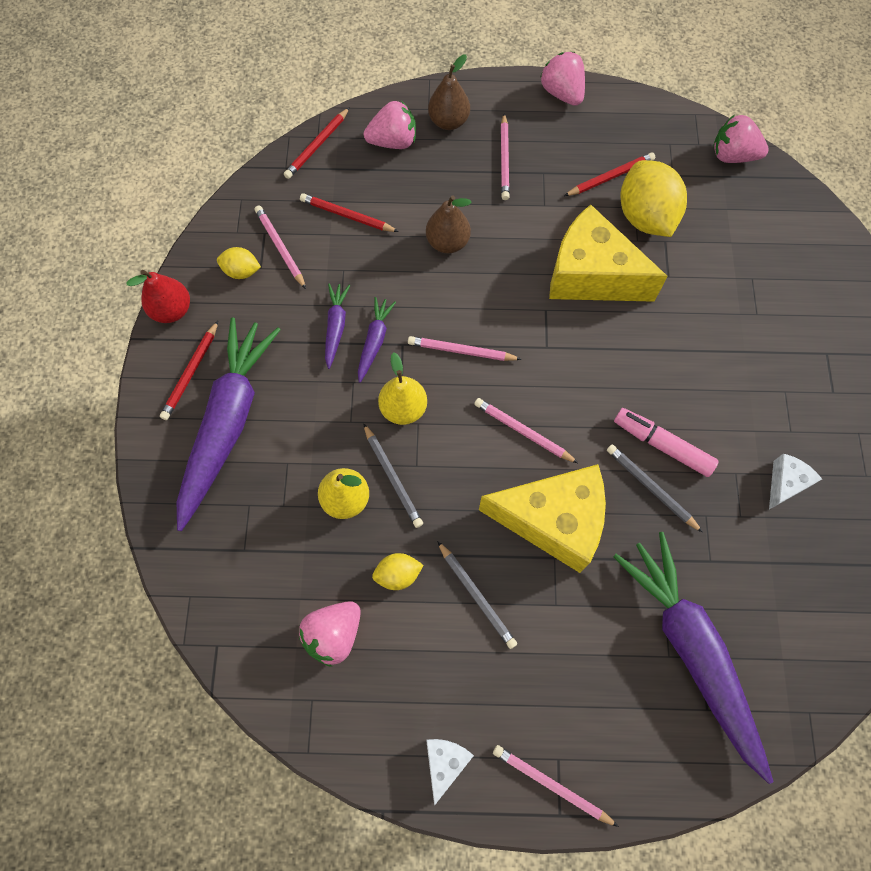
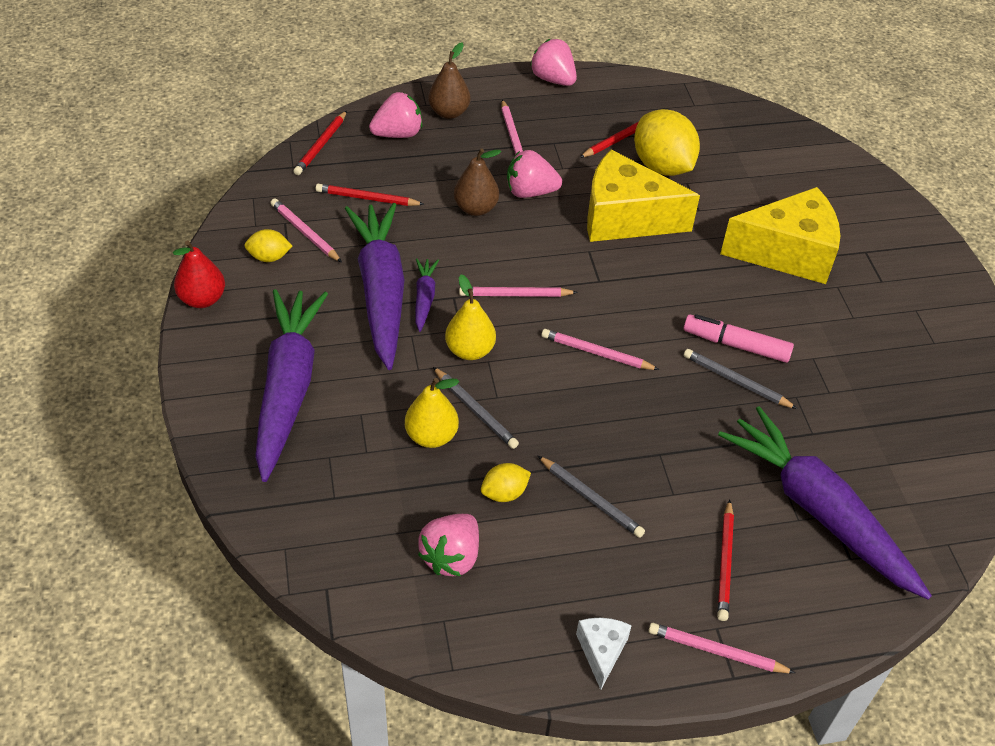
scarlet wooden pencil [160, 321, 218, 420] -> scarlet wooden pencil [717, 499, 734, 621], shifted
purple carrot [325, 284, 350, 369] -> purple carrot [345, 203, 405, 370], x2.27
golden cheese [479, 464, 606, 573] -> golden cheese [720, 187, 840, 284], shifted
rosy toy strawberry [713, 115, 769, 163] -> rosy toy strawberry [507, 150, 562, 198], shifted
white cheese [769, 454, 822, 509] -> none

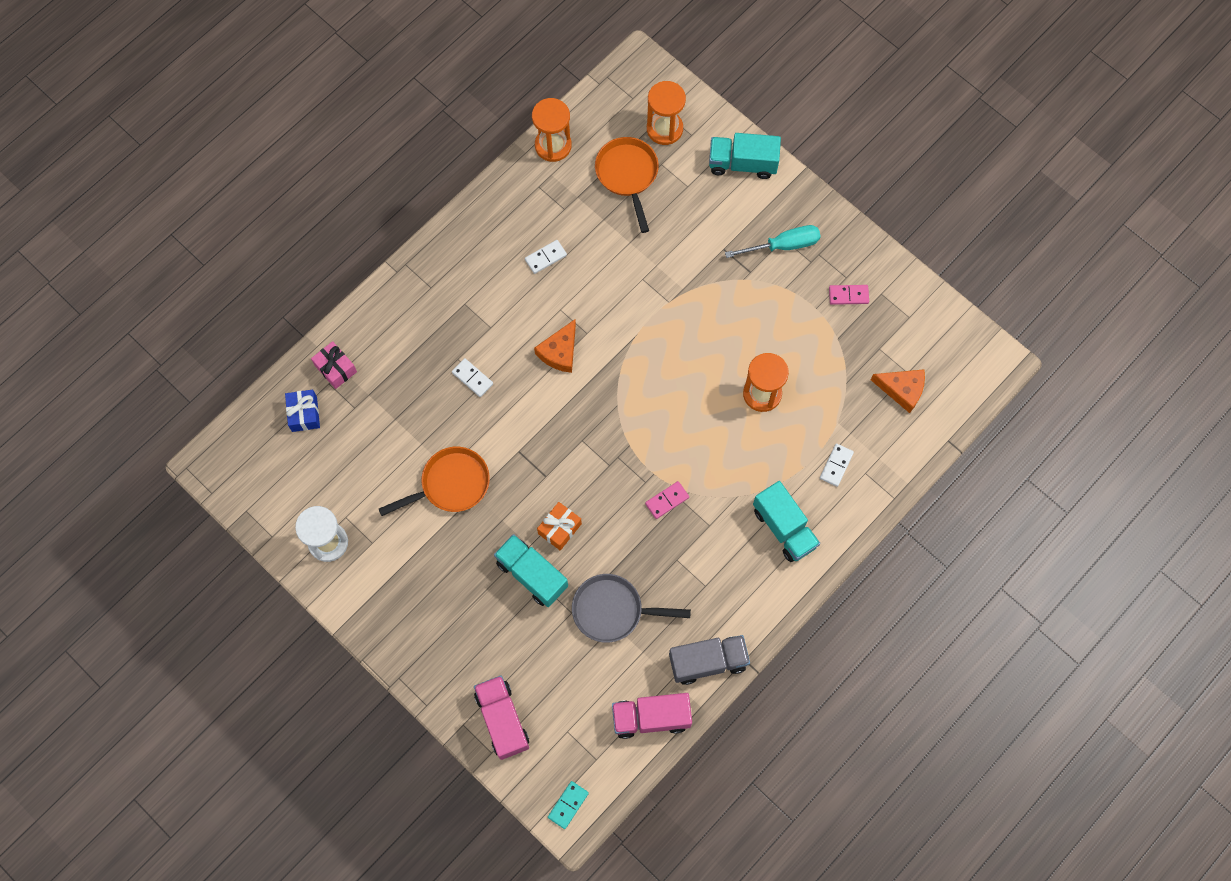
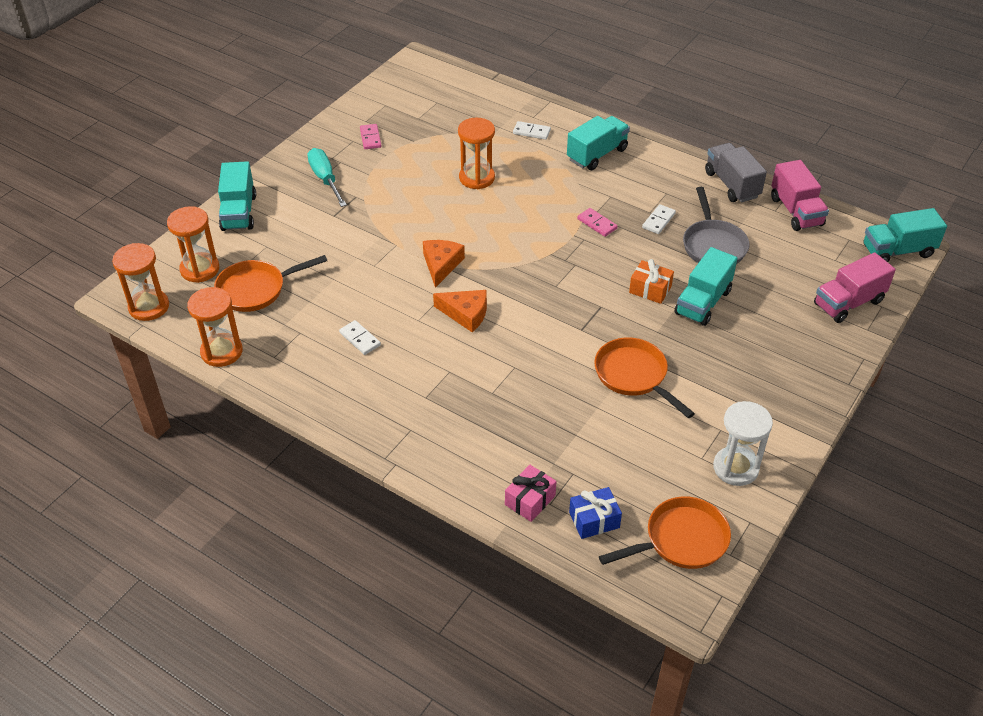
white domino [452, 358, 493, 397] -> white domino [642, 204, 676, 234], shifted
turquoise domino [548, 781, 589, 829] -> turquoise lorry [863, 208, 947, 262]
orange cheese [871, 369, 925, 413] -> orange cheese [423, 240, 465, 288], shifted
none -> orange hourglass [112, 243, 169, 321]
none -> orange pan [599, 496, 731, 569]

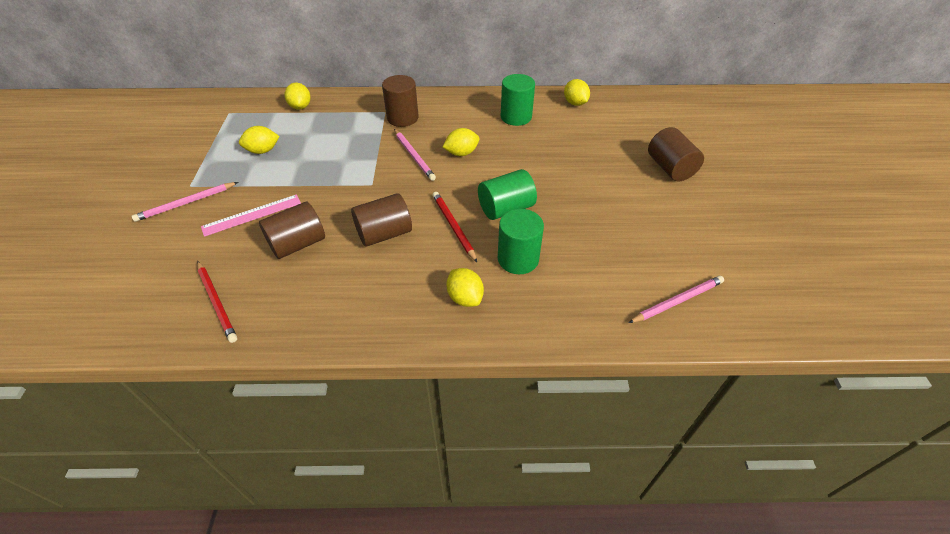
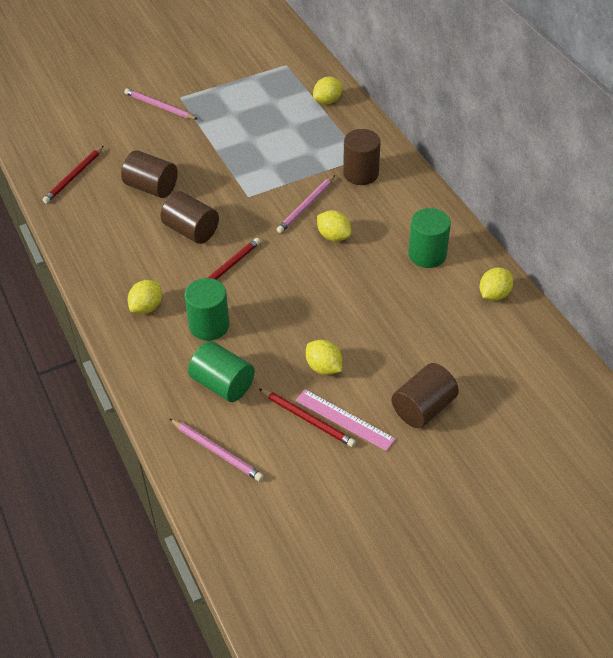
rosy straightedge [201, 194, 301, 237] -> rosy straightedge [295, 389, 396, 451], shifted
golden lemon [239, 126, 280, 154] -> golden lemon [306, 340, 342, 375], shifted
green cylinder shape [478, 169, 537, 220] -> green cylinder shape [188, 341, 255, 402], shifted
none -> scarlet wooden pencil [258, 388, 356, 447]

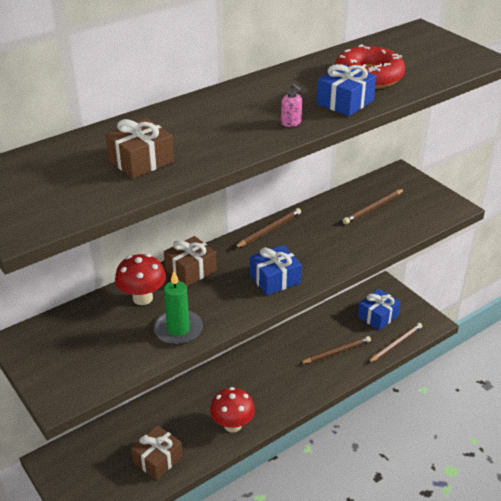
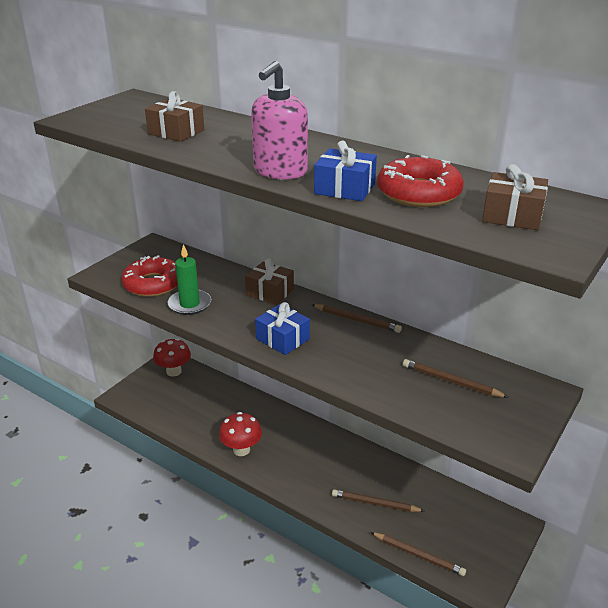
scarlet fungus [115, 254, 166, 305] -> scarlet fungus [153, 338, 191, 377], shifted
brown present [131, 425, 183, 480] -> brown present [482, 164, 548, 230], shifted
rosy soap dispenser [281, 84, 302, 127] -> rosy soap dispenser [251, 61, 308, 179], x2.42
brown wooden pencil [299, 336, 371, 364] -> brown wooden pencil [332, 489, 424, 512], 150 degrees clockwise
cobalt present [358, 289, 401, 330] -> none
none -> scarlet donut [121, 255, 178, 297]

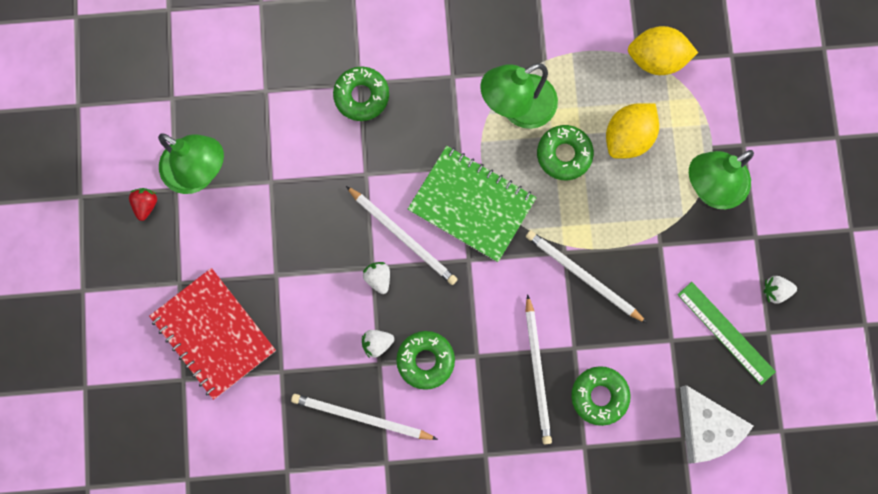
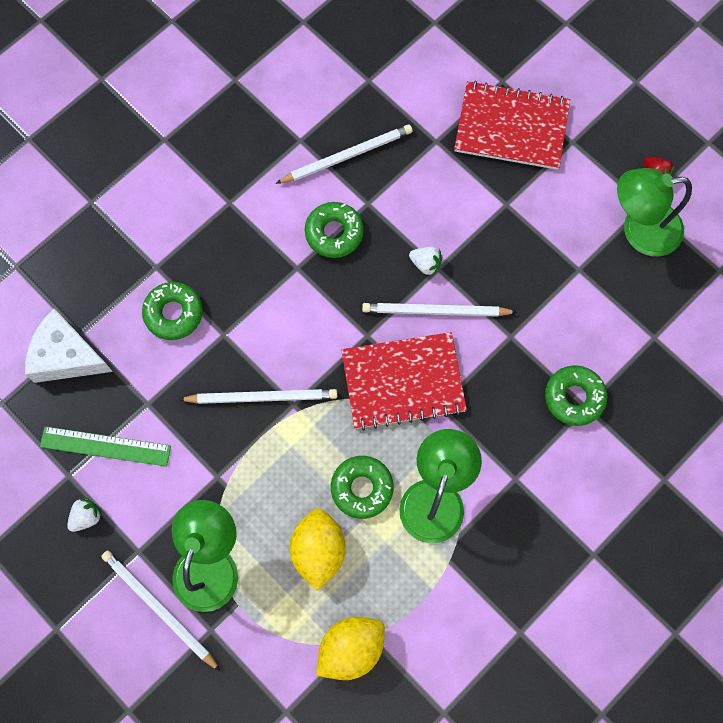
white toy strawberry [362, 330, 394, 358] -> none
green notebook [408, 146, 537, 262] -> scarlet notebook [341, 332, 467, 430]
white wooden pencil [525, 294, 552, 444] -> white wooden pencil [101, 551, 220, 671], shifted

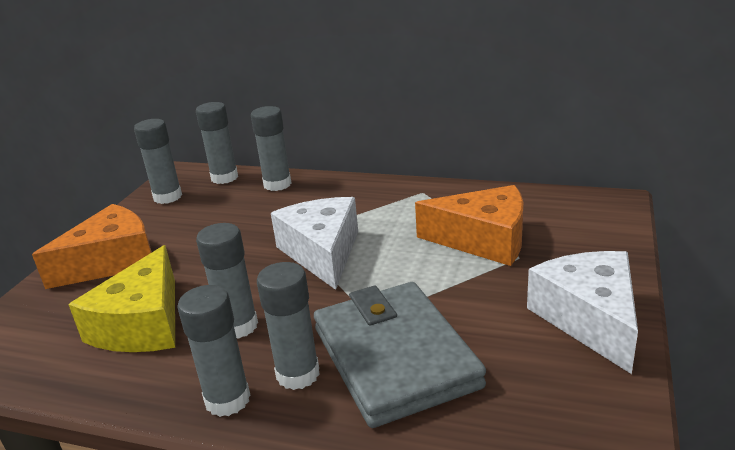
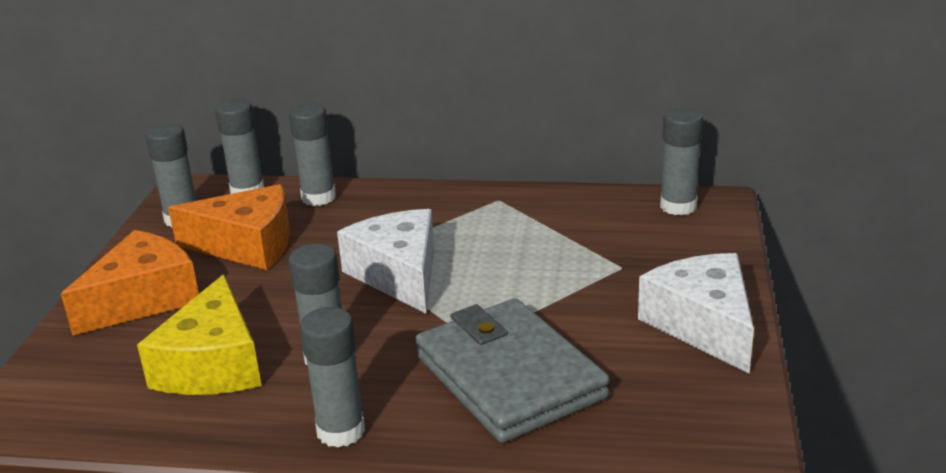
ash-grey stick of glue [257, 262, 320, 390] -> ash-grey stick of glue [660, 108, 703, 215], shifted
orange cheese [415, 185, 523, 266] -> orange cheese [168, 184, 290, 270], shifted

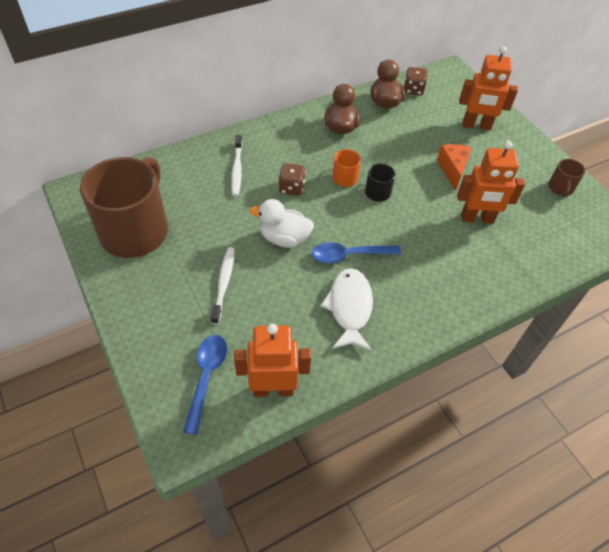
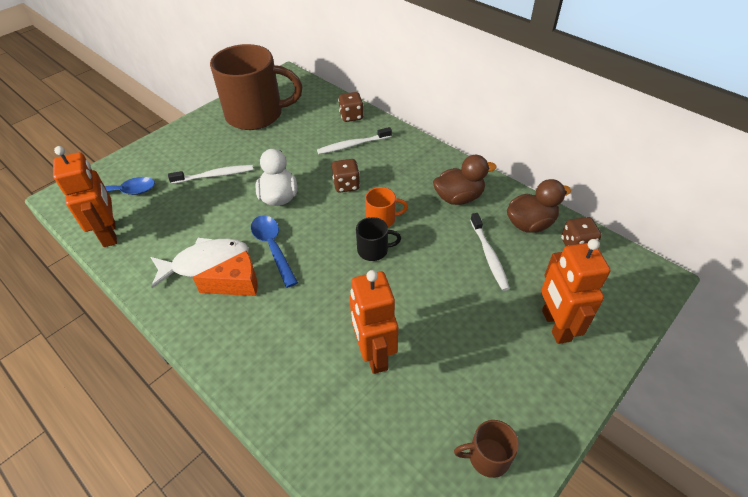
orange cheese [437, 144, 472, 191] -> orange cheese [192, 251, 257, 296], shifted
none -> brown die [338, 92, 363, 122]
none -> white dental brush [470, 213, 510, 291]

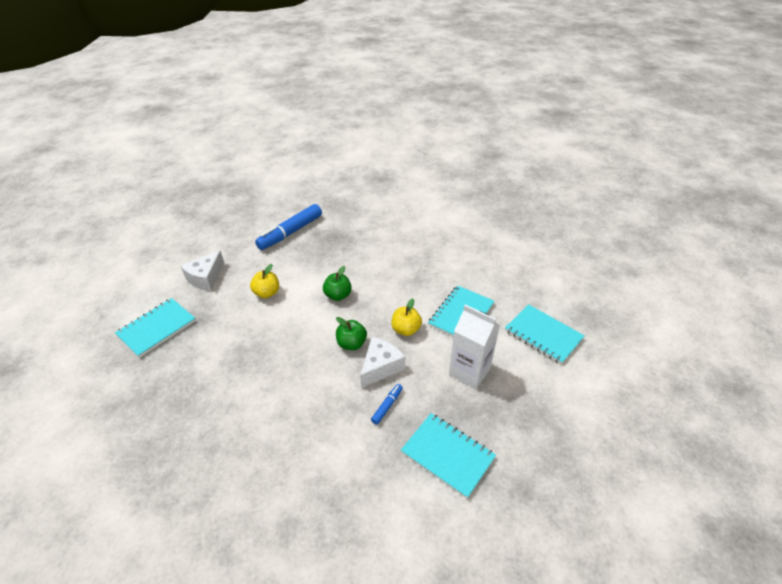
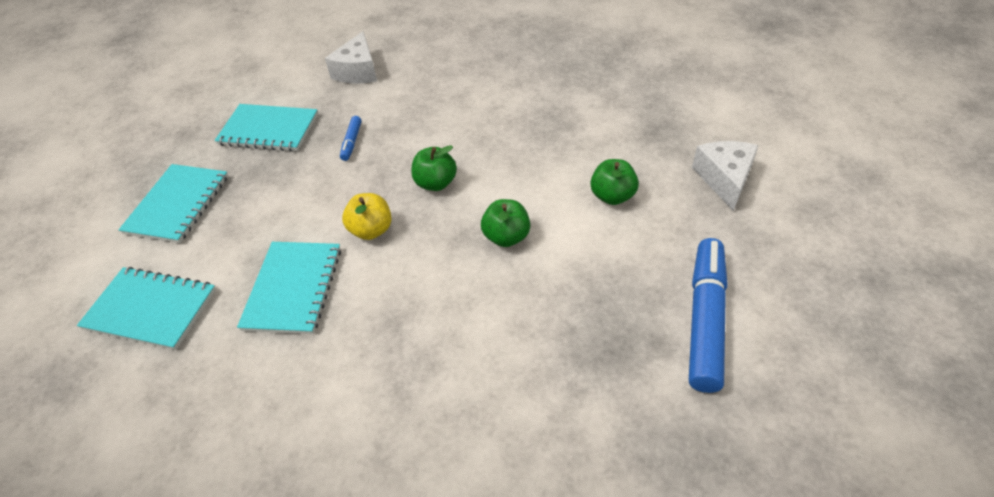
turquoise notebook [115, 298, 196, 358] -> turquoise notebook [119, 164, 228, 243], shifted
golden apple [250, 264, 279, 298] -> green apple [590, 159, 639, 205]
white cheese [360, 337, 405, 388] -> white cheese [325, 31, 377, 84], shifted
white milk carton [449, 304, 500, 389] -> none

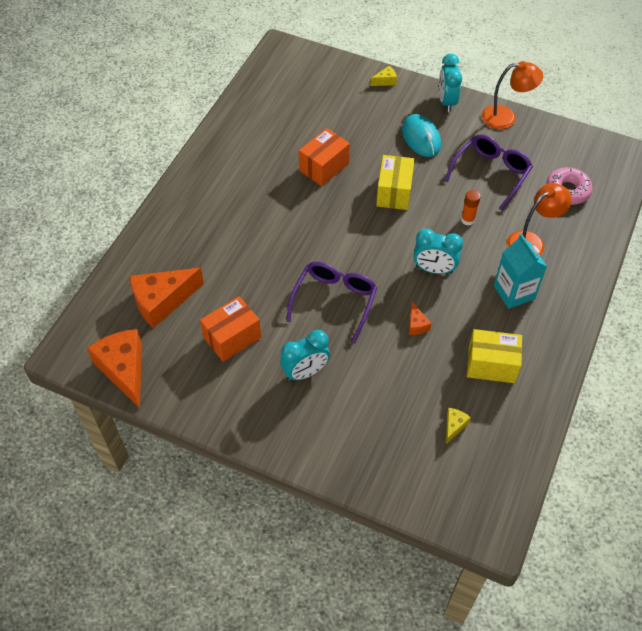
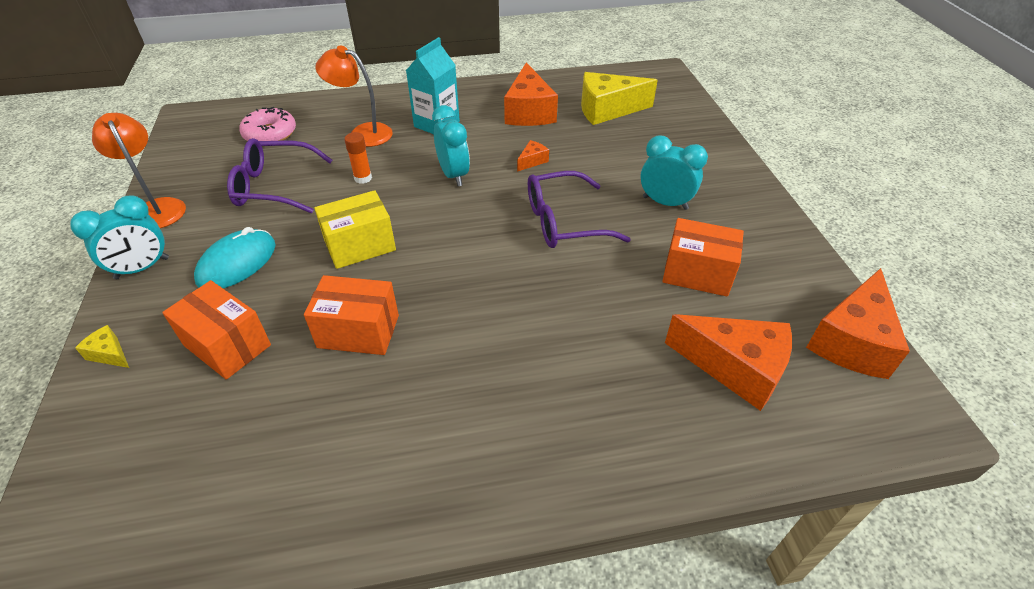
golden cheese [446, 408, 471, 444] -> golden cheese [581, 72, 658, 125], x2.25
golden box [467, 329, 522, 383] -> orange cheese [504, 62, 558, 126]
none -> orange box [162, 280, 271, 379]

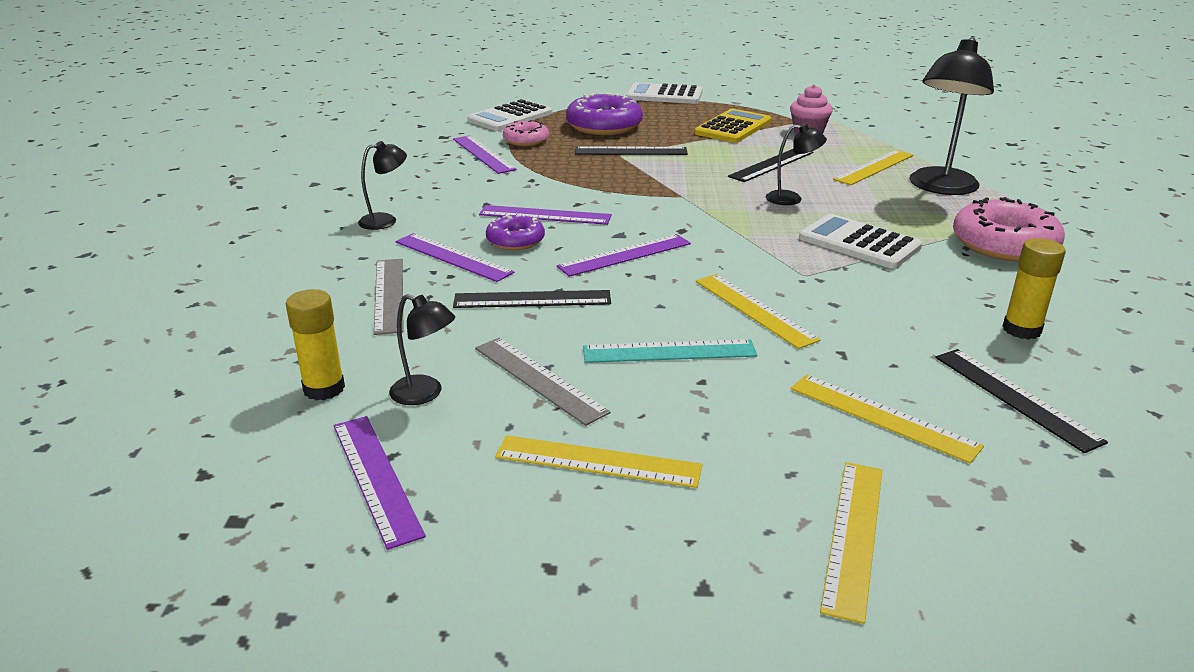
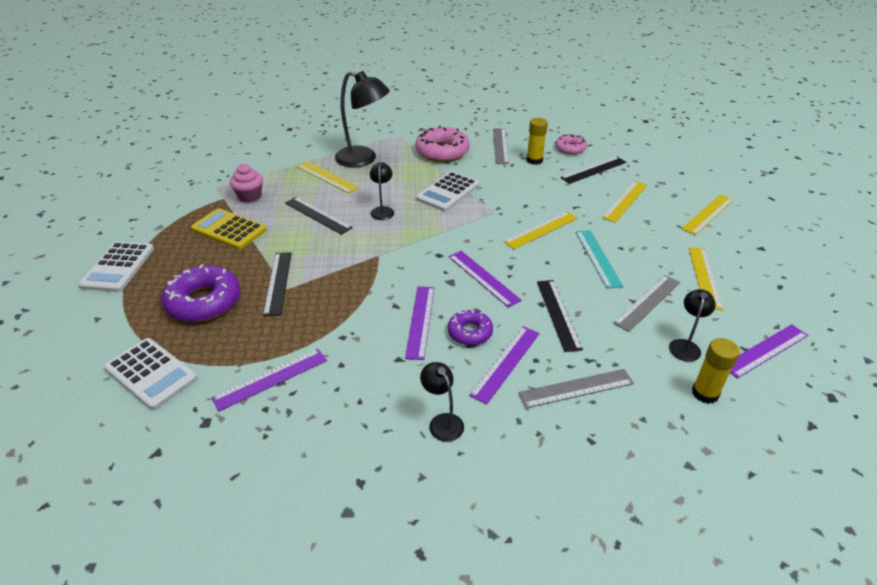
rosy donut [503, 120, 549, 146] -> rosy donut [556, 134, 587, 155], shifted
golden straightedge [820, 462, 882, 624] -> golden straightedge [682, 194, 734, 235], 60 degrees counterclockwise
none -> ash-grey straightedge [493, 128, 509, 164]

